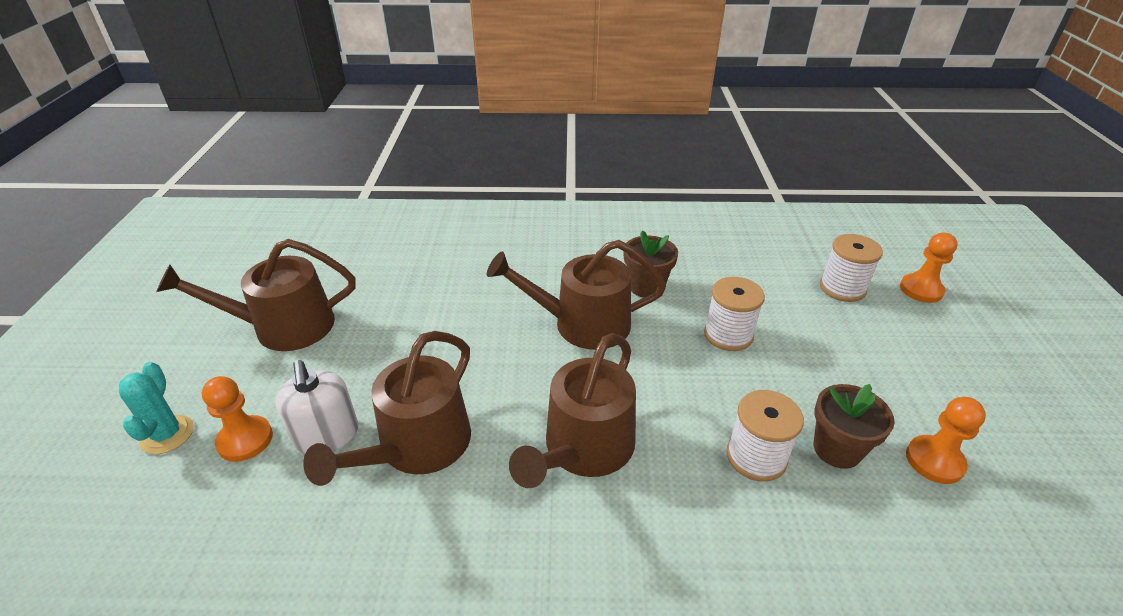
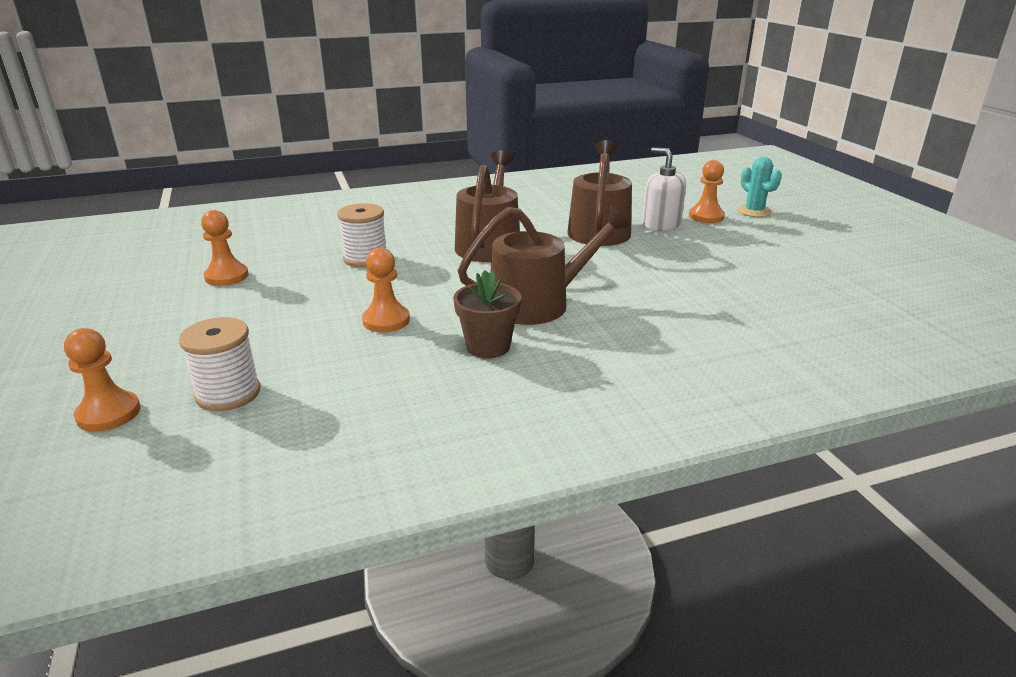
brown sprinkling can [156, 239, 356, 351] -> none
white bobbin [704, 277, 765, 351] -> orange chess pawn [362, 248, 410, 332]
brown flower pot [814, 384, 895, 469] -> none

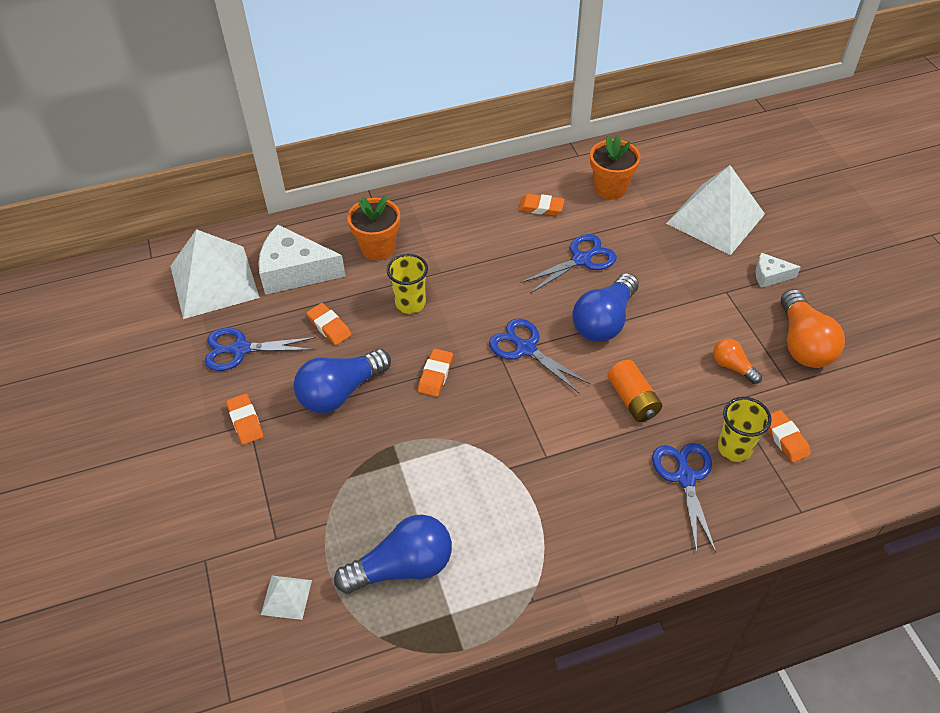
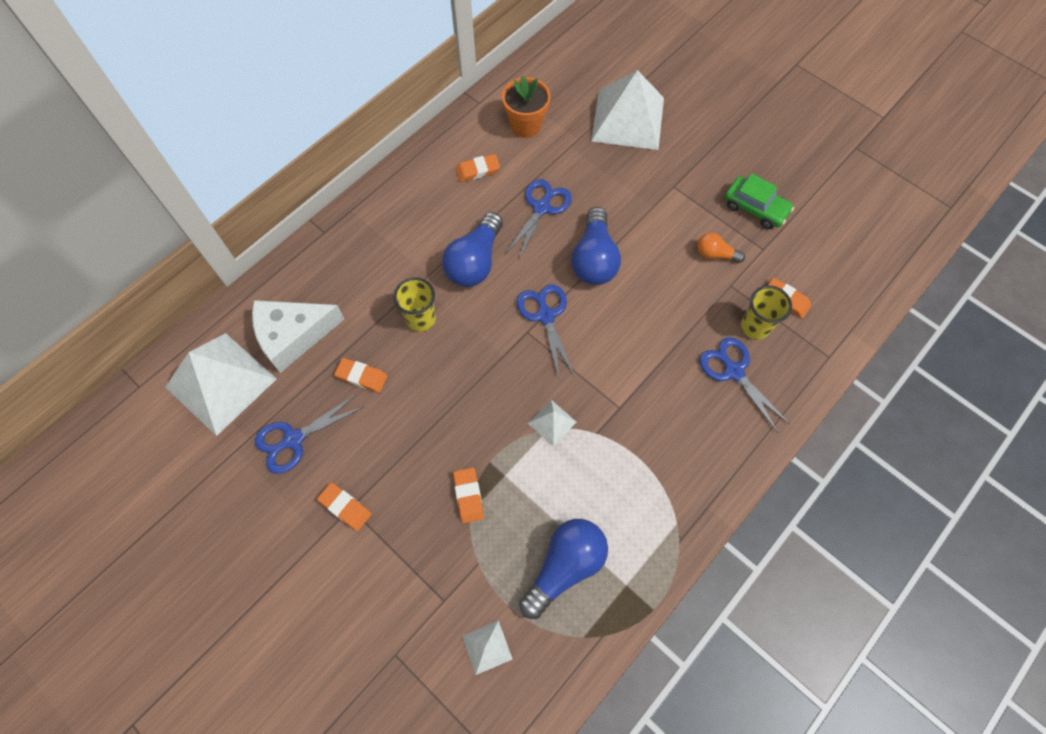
cobalt lightbulb [293, 349, 391, 413] -> cobalt lightbulb [442, 212, 503, 287], shifted
orange flower pot [347, 196, 400, 260] -> none
orange pencil eraser [418, 349, 453, 397] -> orange pencil eraser [453, 468, 484, 523], shifted
cobalt scissors [489, 319, 591, 394] -> cobalt scissors [516, 284, 574, 378], 60 degrees clockwise
orange power cell [607, 360, 662, 422] -> none
white cheese [755, 253, 801, 288] -> none
orange lightbulb [781, 289, 845, 368] -> green automobile [725, 173, 794, 229]
none -> white pyramid shape [528, 400, 577, 446]

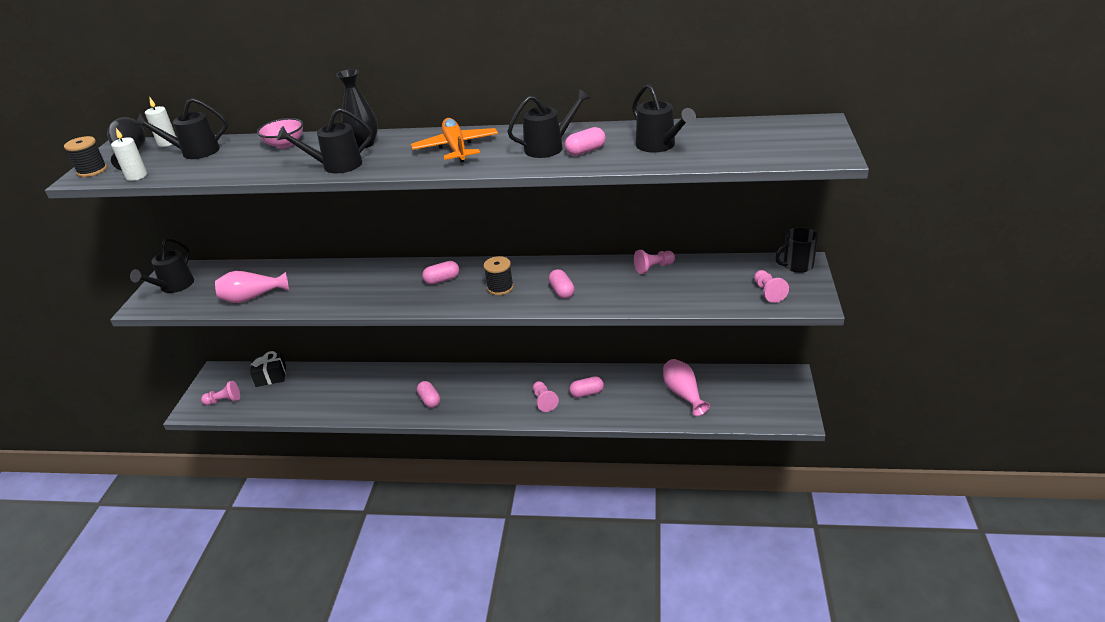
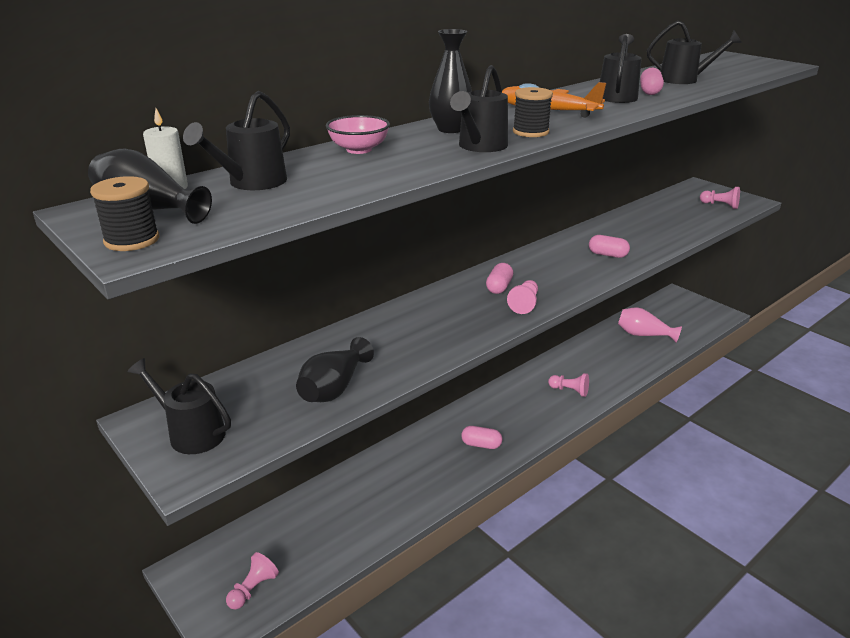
white candle [111, 128, 147, 181] -> none
ebony sprinkling can [130, 238, 194, 293] -> ebony sprinkling can [127, 358, 231, 454], 150 degrees clockwise
rosy tall vase [215, 271, 289, 303] -> ebony tall vase [296, 337, 374, 402]
ebony present [250, 351, 286, 387] -> none
ebony bobbin [484, 256, 514, 295] -> ebony bobbin [513, 87, 553, 137], shifted
rosy capsule [569, 376, 604, 398] -> none
rosy chess pawn [634, 250, 675, 274] -> rosy chess pawn [507, 280, 538, 314], shifted
ebony mug [775, 227, 818, 273] -> none

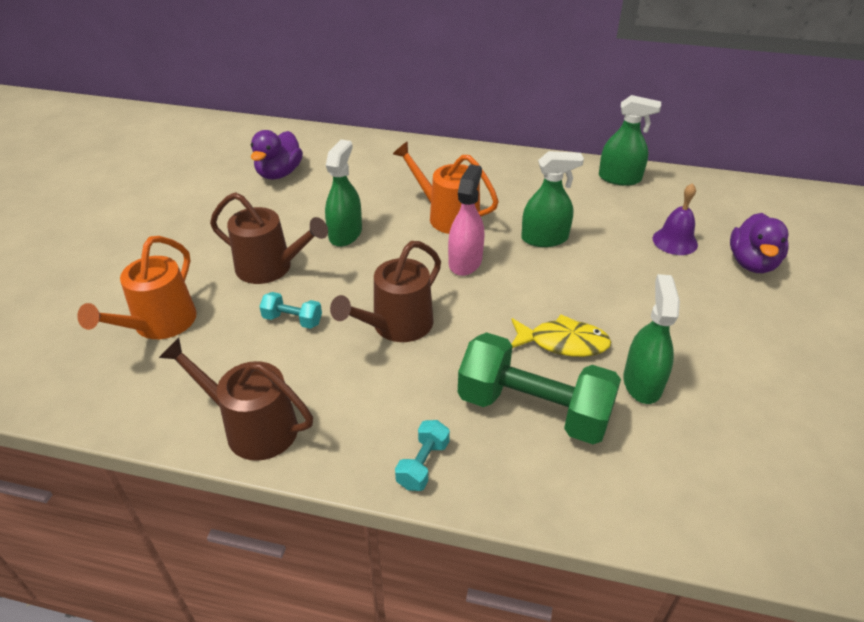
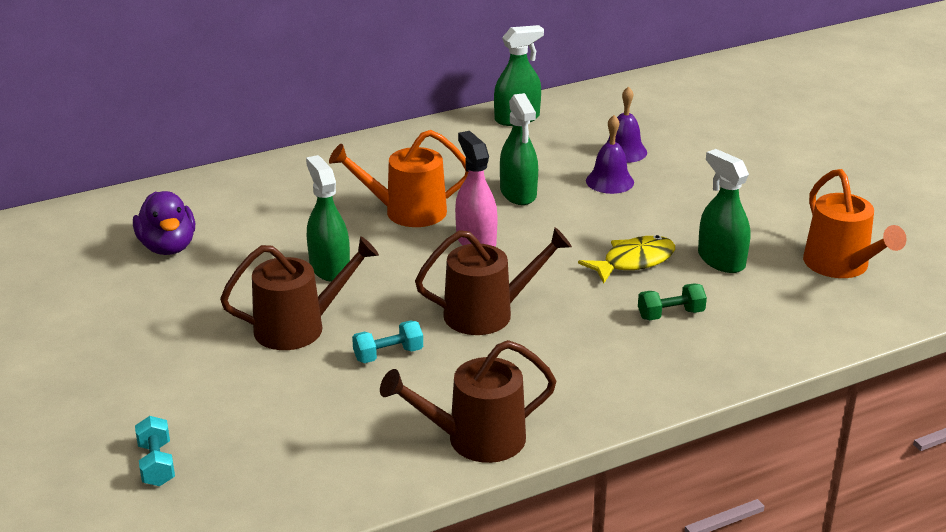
orange sprinkling can [77, 236, 197, 339] -> orange sprinkling can [803, 169, 907, 278], shifted
brown sprinkling can [330, 241, 441, 342] -> brown sprinkling can [415, 227, 572, 335], 105 degrees counterclockwise
turquoise free weight [395, 420, 450, 491] -> turquoise free weight [135, 416, 175, 486], shifted
green free weight [458, 332, 621, 444] -> green free weight [638, 283, 707, 320], x0.44
green sprayer [521, 151, 584, 247] -> green sprayer [500, 93, 538, 205], 120 degrees clockwise
purple duck [730, 213, 789, 273] -> none
none -> purple hand bell [586, 115, 634, 194]

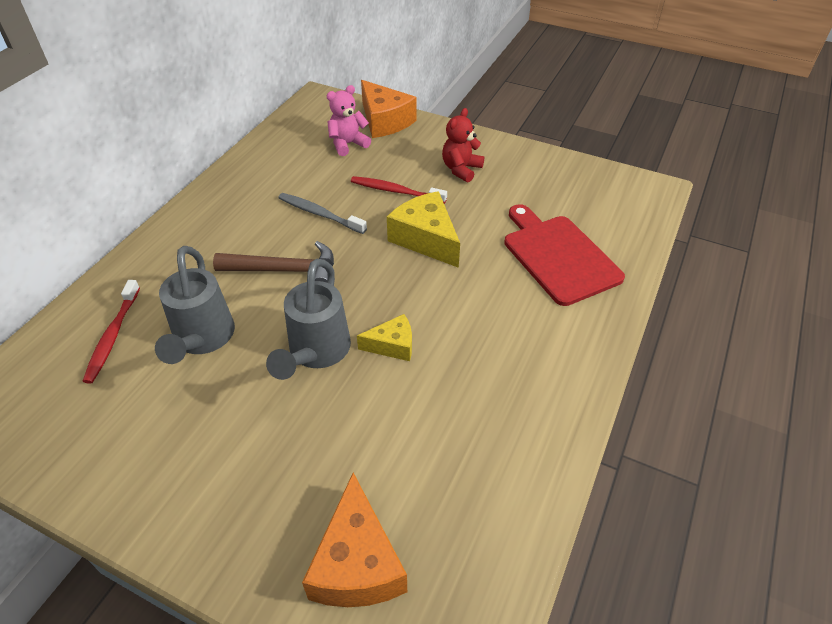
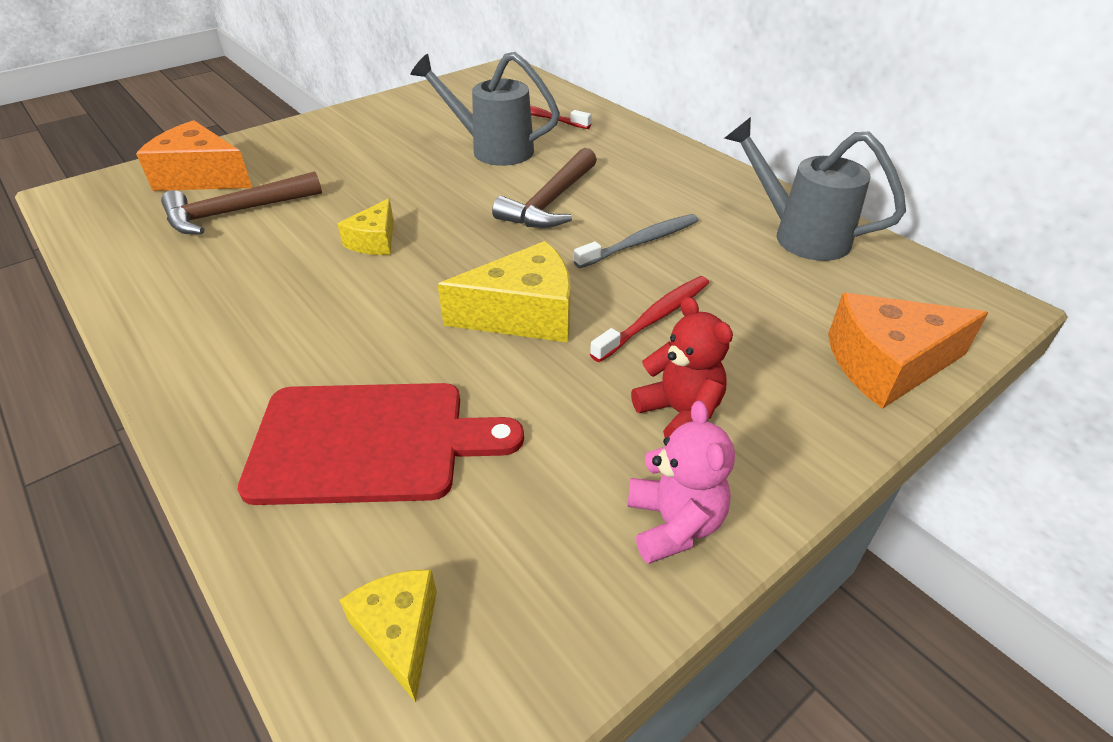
ash-grey sprinkling can [266, 259, 351, 380] -> ash-grey sprinkling can [724, 117, 906, 261], shifted
rosy teddy [327, 85, 371, 156] -> rosy teddy [628, 401, 735, 564], shifted
none -> brown carpenter's hammer [161, 171, 322, 234]
none -> golden cheese [340, 570, 437, 702]

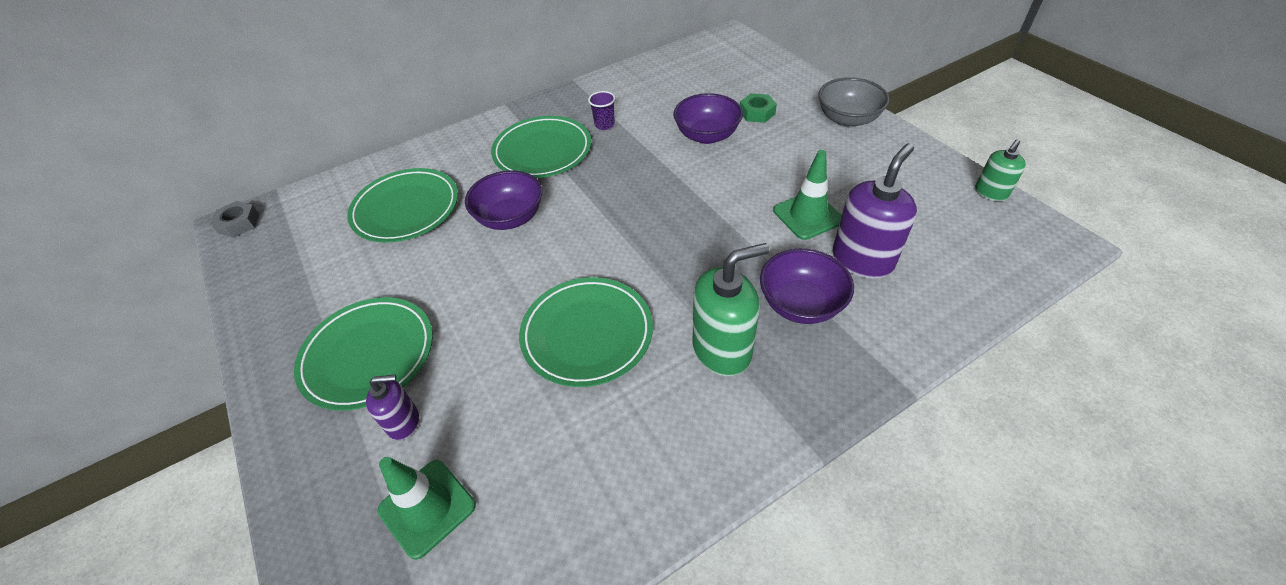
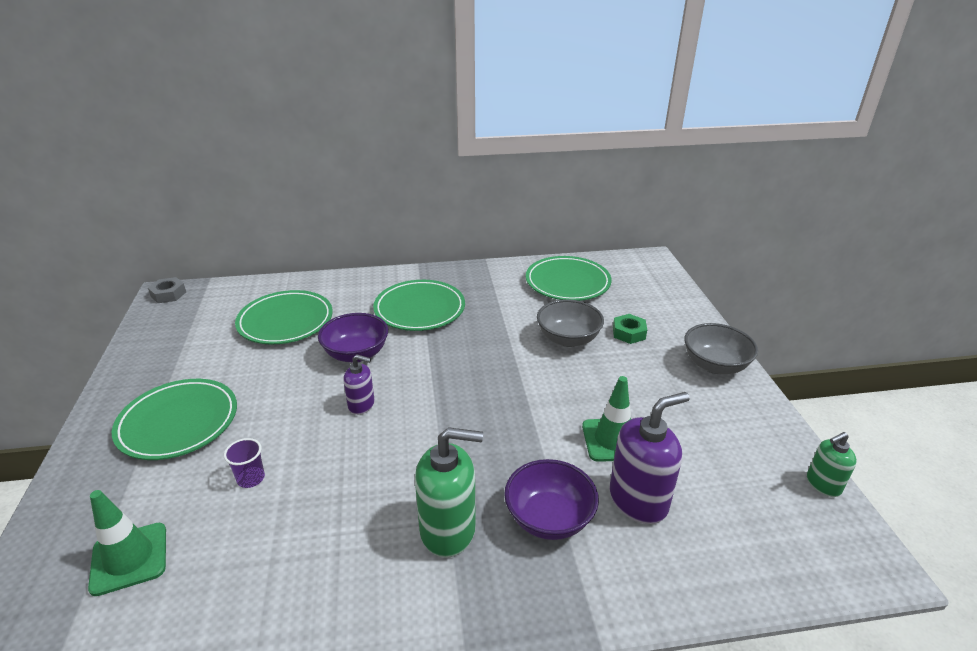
purple soap dispenser [366, 375, 419, 440] -> purple soap dispenser [343, 355, 375, 415], shifted
green flat dish [519, 277, 653, 387] -> green flat dish [526, 256, 612, 301], shifted
purple cup [588, 91, 615, 130] -> purple cup [224, 438, 265, 488], shifted
purple deep dish [673, 93, 743, 144] -> ash-grey deep dish [537, 299, 604, 347]

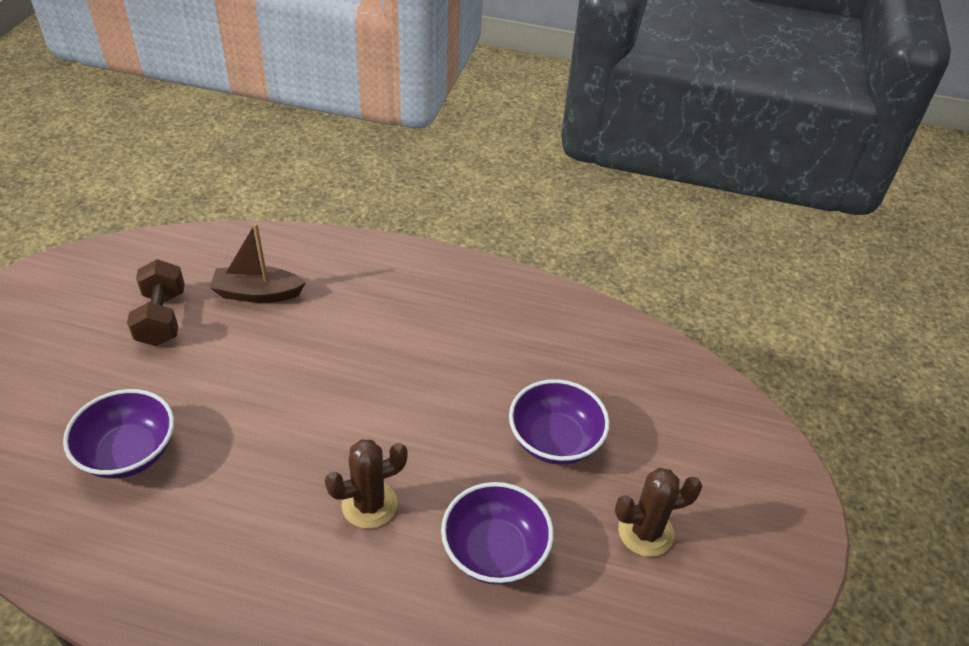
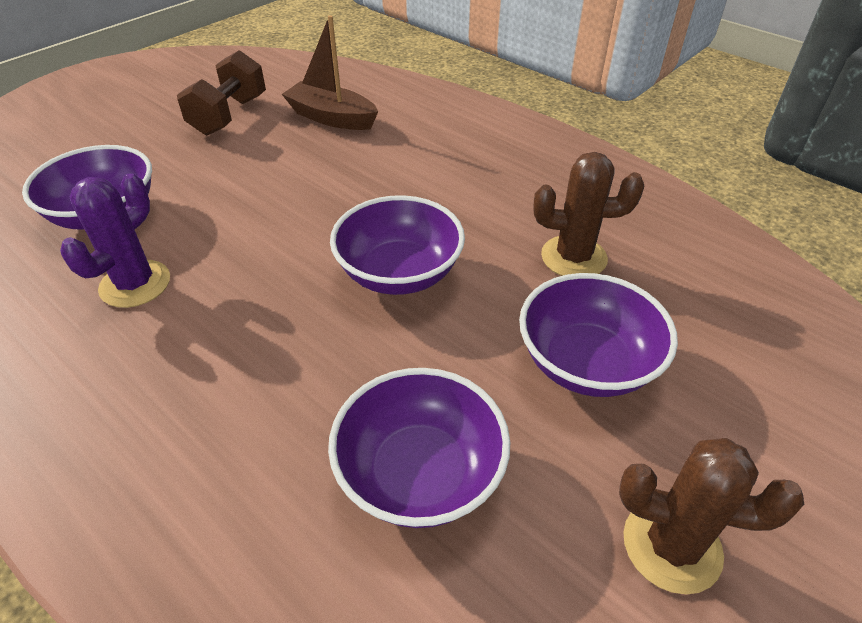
brown cactus [325, 439, 408, 529] -> brown cactus [534, 152, 644, 276], shifted
none -> purple cactus [60, 173, 170, 308]
none -> purple deep dish [330, 195, 465, 295]

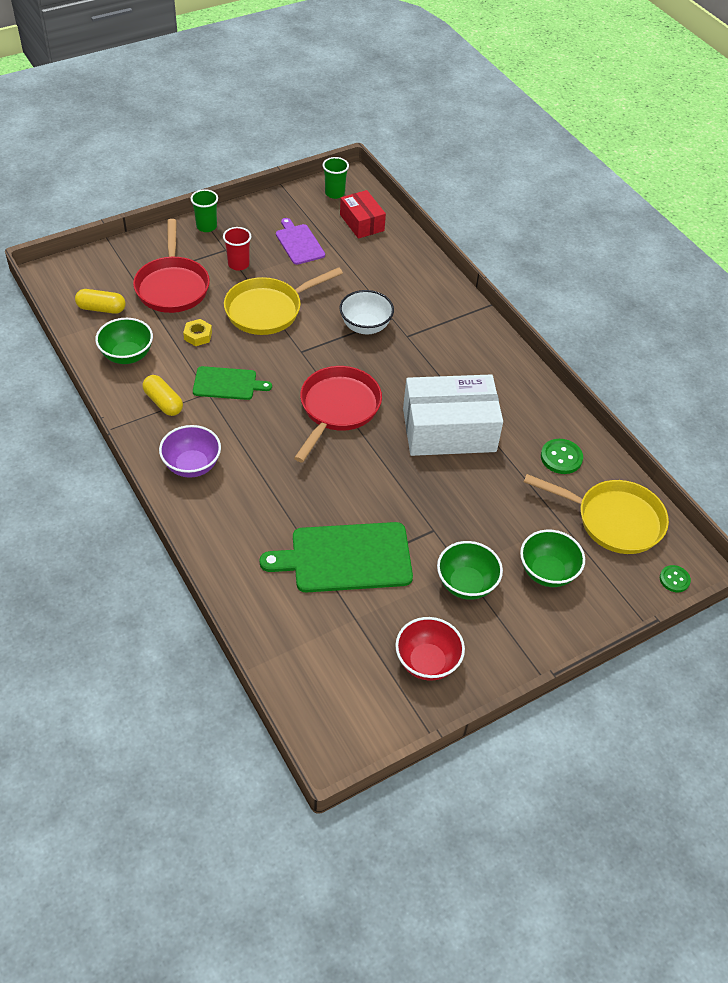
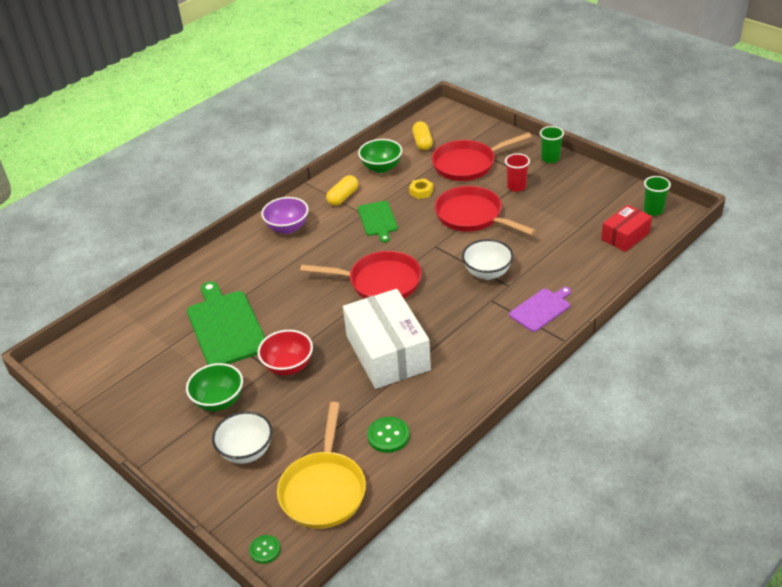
golden pan [224, 267, 343, 335] -> scarlet pan [435, 186, 536, 236]
purple cutting board [276, 218, 325, 265] -> purple cutting board [509, 287, 571, 332], shifted
scarlet deep dish [395, 617, 465, 681] -> scarlet deep dish [258, 330, 313, 375], shifted
green deep dish [520, 530, 585, 587] -> white deep dish [212, 411, 272, 464]

